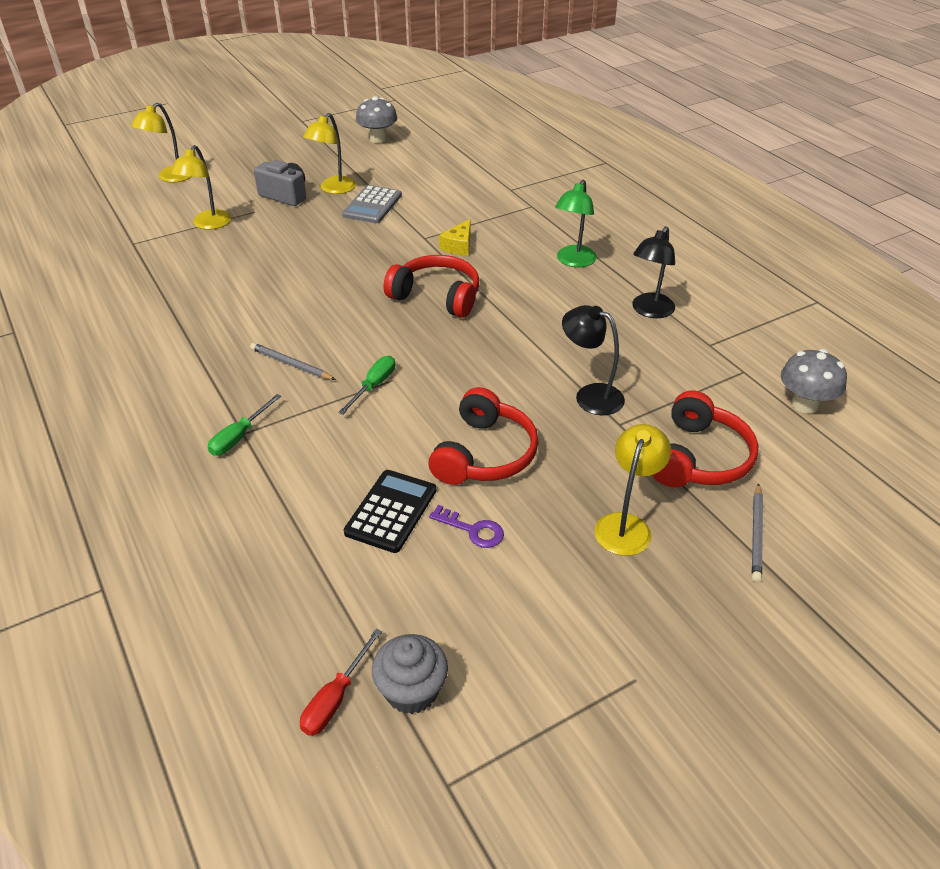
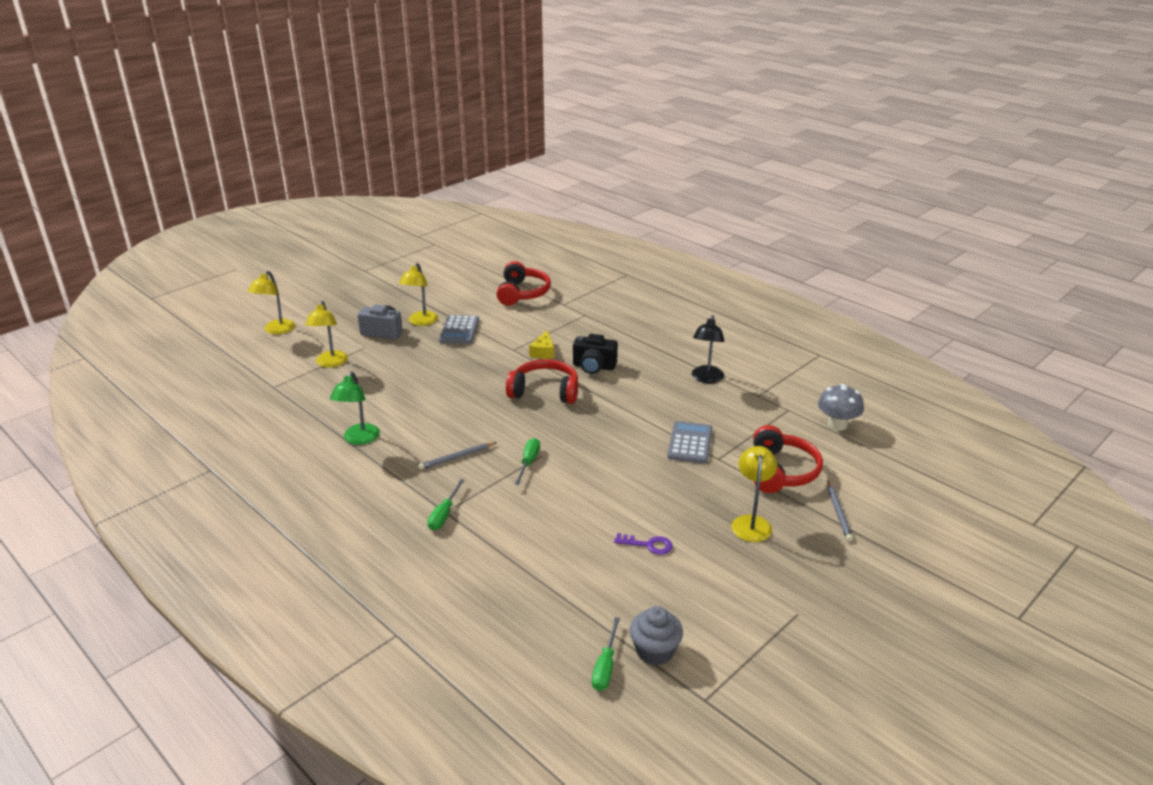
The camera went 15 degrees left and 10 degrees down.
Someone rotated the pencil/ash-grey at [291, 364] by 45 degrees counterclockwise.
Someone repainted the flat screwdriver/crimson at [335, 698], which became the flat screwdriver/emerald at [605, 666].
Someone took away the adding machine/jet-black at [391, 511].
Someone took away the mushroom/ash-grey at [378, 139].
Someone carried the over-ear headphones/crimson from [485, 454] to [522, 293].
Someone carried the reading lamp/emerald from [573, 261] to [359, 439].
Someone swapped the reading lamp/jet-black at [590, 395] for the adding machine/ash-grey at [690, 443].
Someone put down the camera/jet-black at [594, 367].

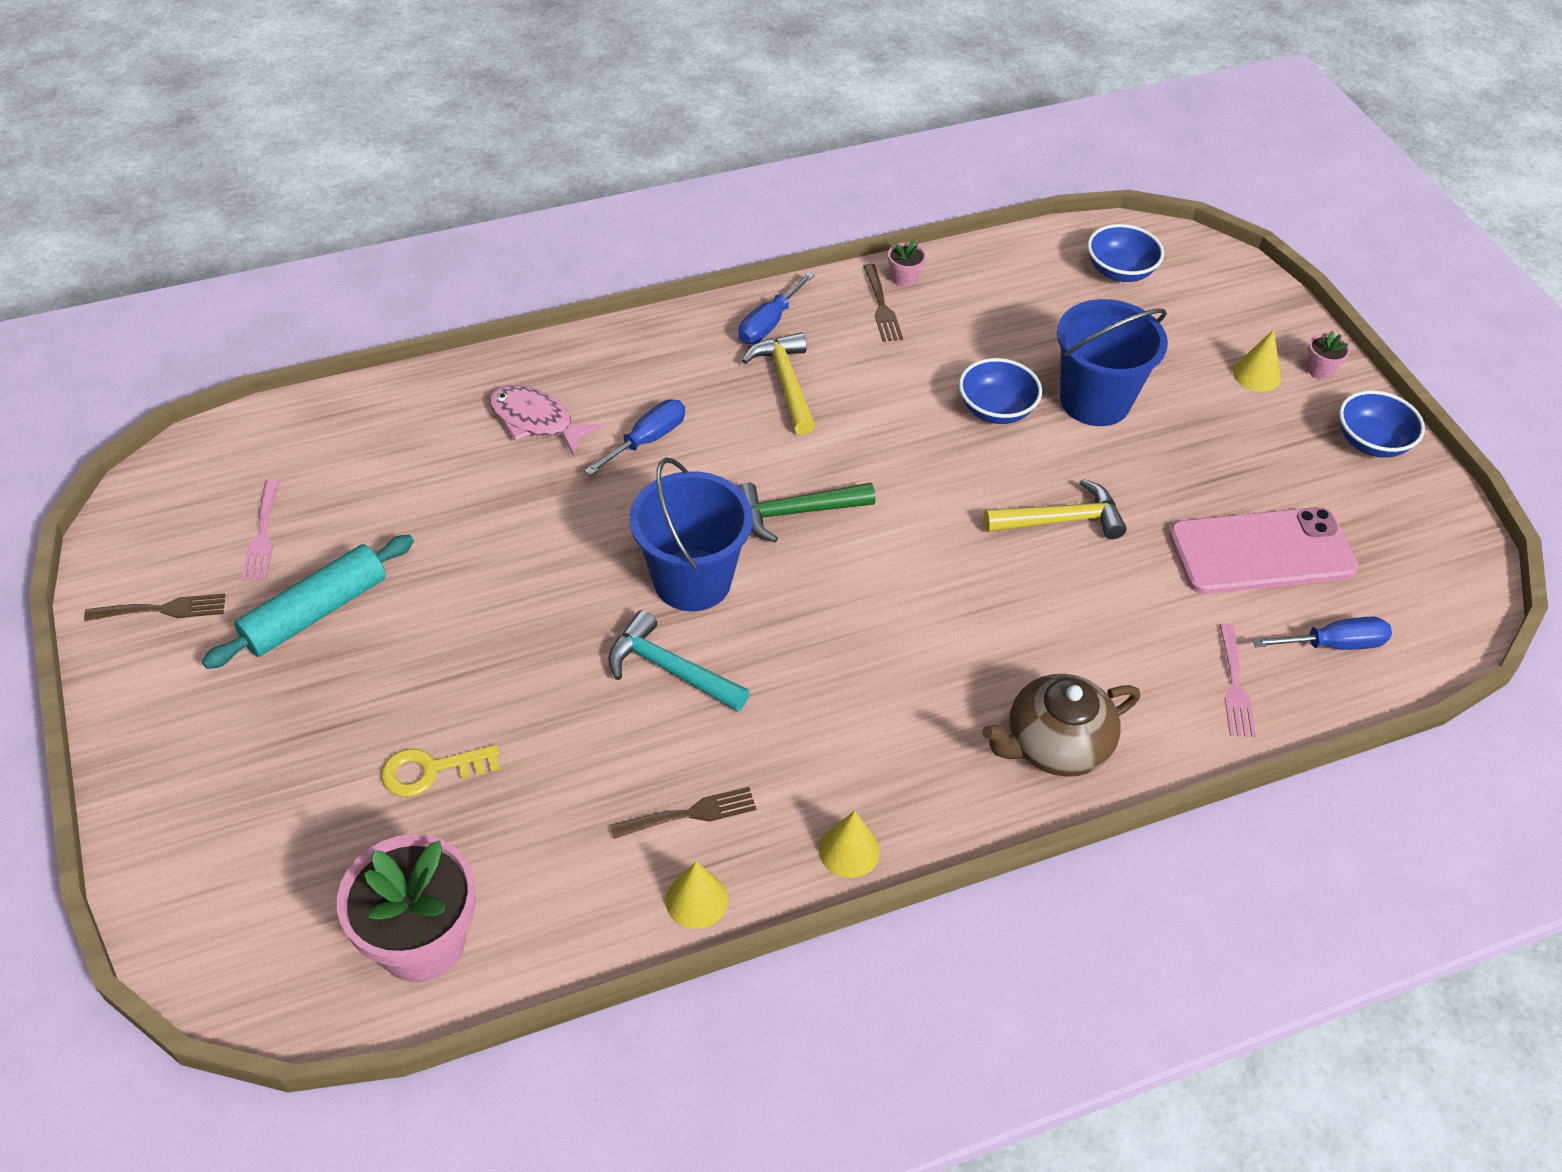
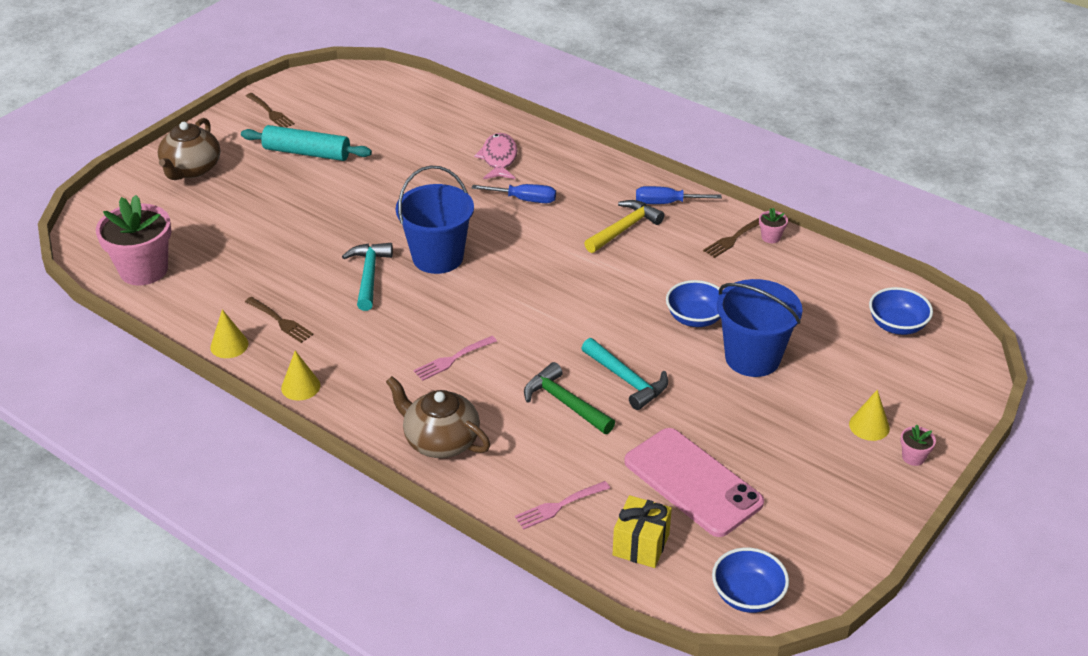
The camera went 60 degrees right and 10 degrees down.
Someone carried the dinner fork/rose-pink from [262, 535] to [452, 359].
Someone took away the door key/golden at [431, 770].
Someone carried the carpenter's hammer/emerald from [795, 512] to [565, 403].
Someone repainted the carpenter's hammer/golden at [1061, 520], which became the carpenter's hammer/aqua at [627, 380].
Someone swapped the flat screwdriver/blue at [1334, 644] for the wrapped gift/golden at [641, 545].
Someone carried the bowl/blue from [1371, 442] to [747, 595].
Someone put down the china teapot/dark brown at [191, 169].

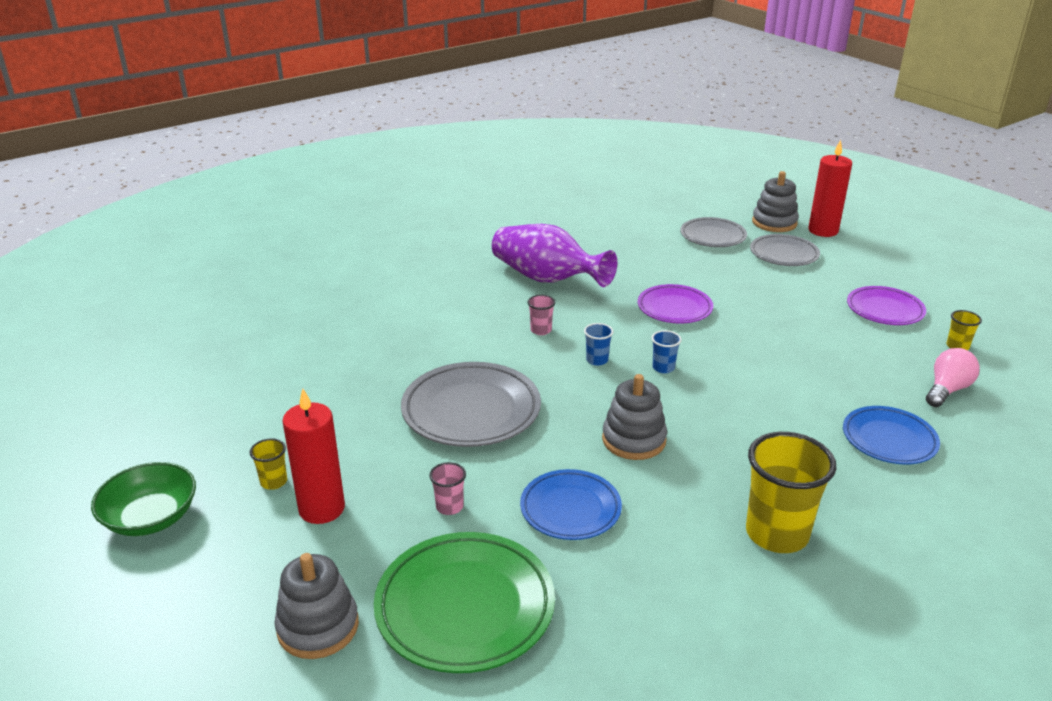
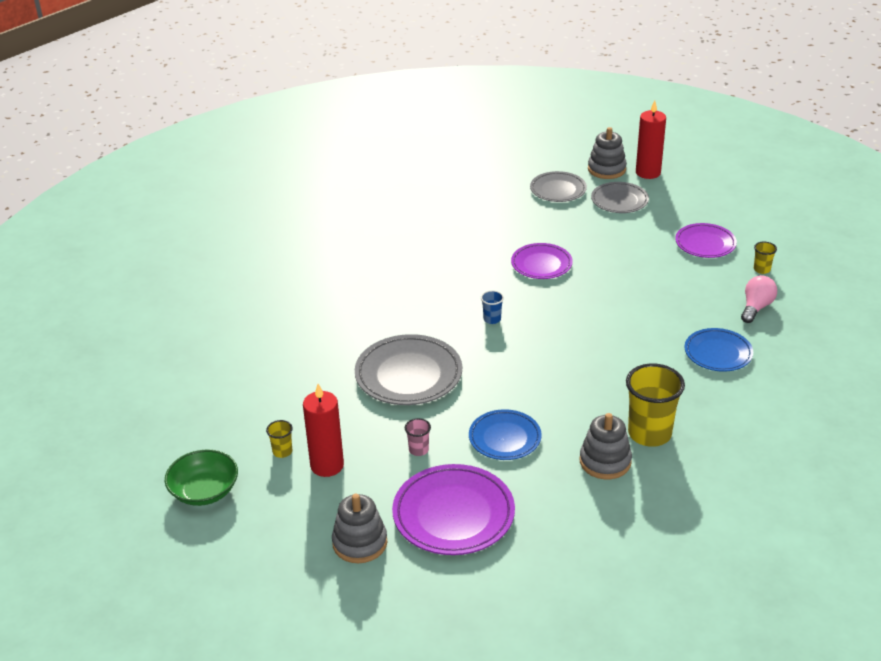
The camera went 10 degrees left and 5 degrees up.
Someone repainted the flat dish/emerald at [465, 607], which became the flat dish/violet at [453, 515].
Someone took away the vase/violet at [547, 279].
Someone took away the beaker/rose-pink at [541, 330].
Someone carried the stacking rings/ash-grey from [634, 440] to [605, 461].
Someone took away the beaker/blue at [663, 368].

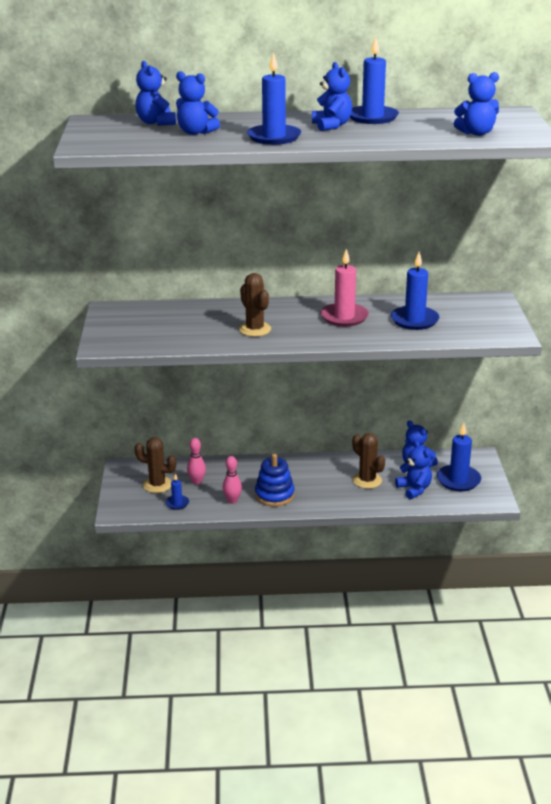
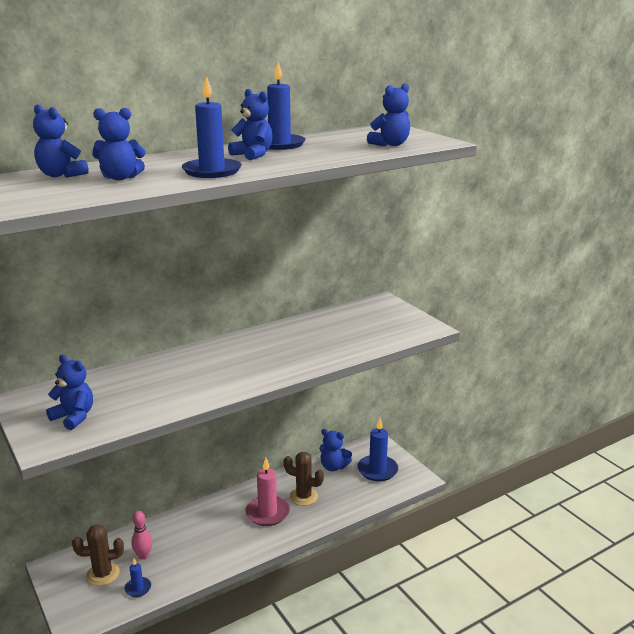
The camera went 30 degrees left and 5 degrees down.
Someone took away the bowling pin/rose-pink at [232, 501].
Someone took away the cactus/dark brown at [255, 329].
Someone took away the stacking rings/blue at [274, 495].
Someone carried the pillar candle/rose-pink from [344, 317] to [267, 513].
Someone took away the pillar candle/blue at [414, 320].
Someone carried the teddy/blue from [414, 489] to [74, 417].

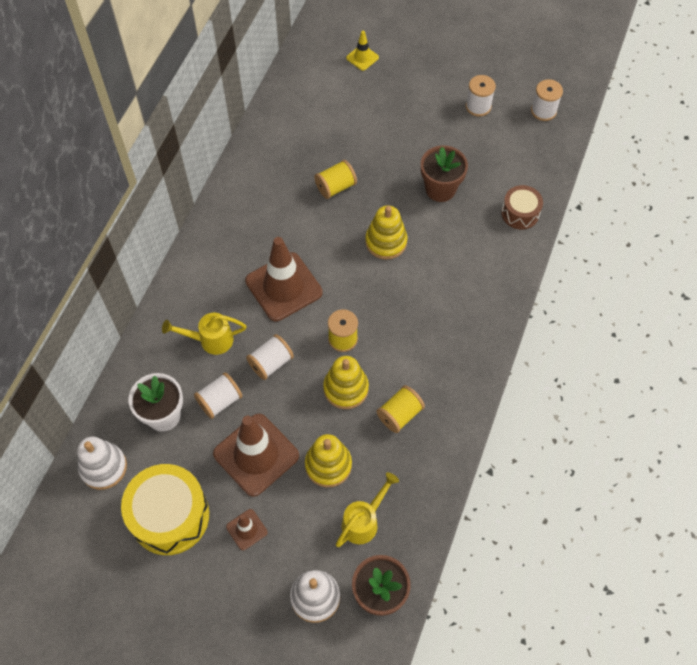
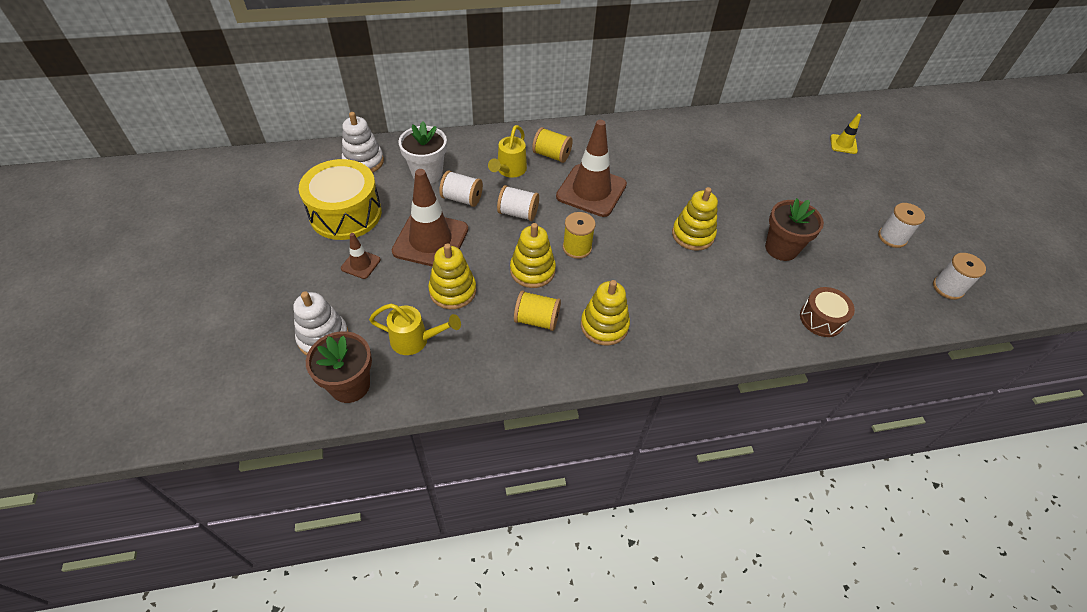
The camera went 55 degrees right and 10 degrees down.
Someone rotated the watering can/golden at [210, 340] by 120 degrees counterclockwise.
Someone carried the bobbin/golden from [335, 187] to [551, 155].
Someone put down the stacking rings/golden at [604, 325].

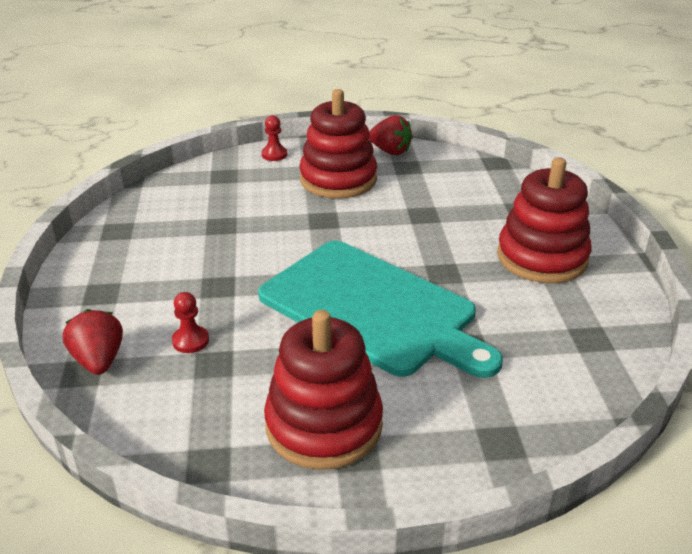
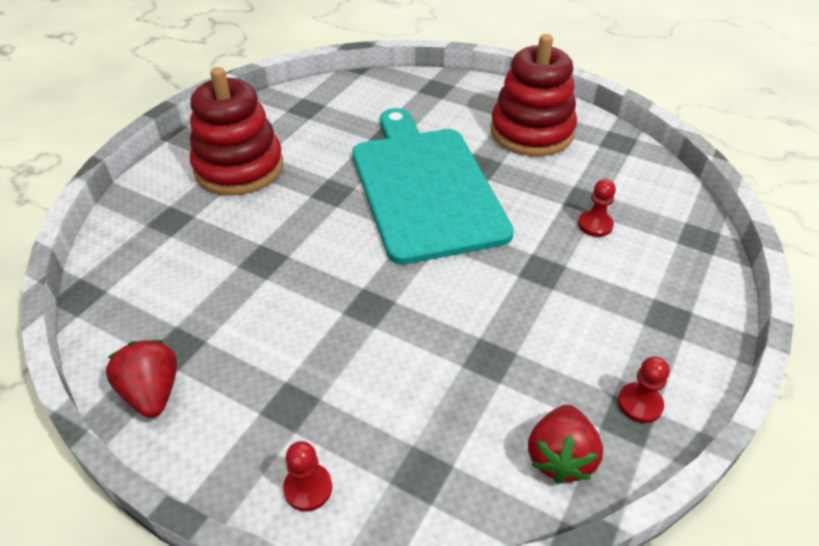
The camera went 145 degrees left and 10 degrees up.
Someone carried the berry/crimson from [99, 360] to [560, 457].
Someone took away the stacking rings/crimson at [338, 179].
Someone put down the game pawn/crimson at [640, 404].

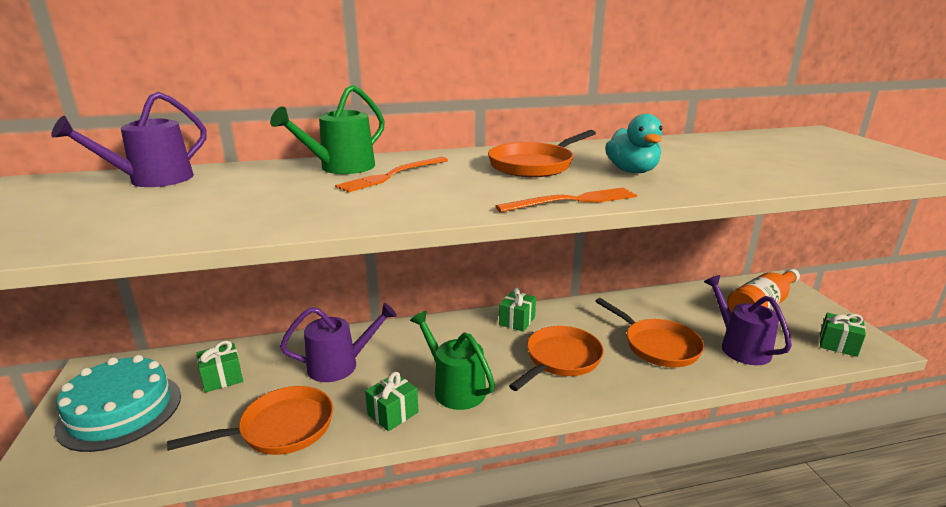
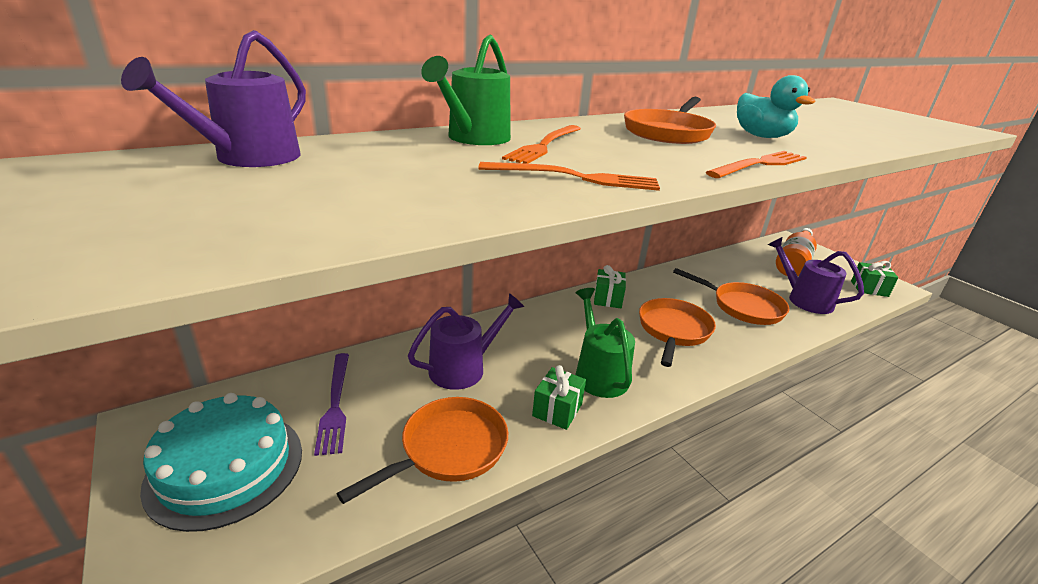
The camera went 20 degrees left and 5 degrees up.
Someone swapped the wrapped gift/emerald at [222, 378] for the dinner fork/violet at [335, 404].
Someone rotated the watering can/emerald at [454, 388] by 45 degrees clockwise.
Someone put down the dinner fork/orange at [575, 177].

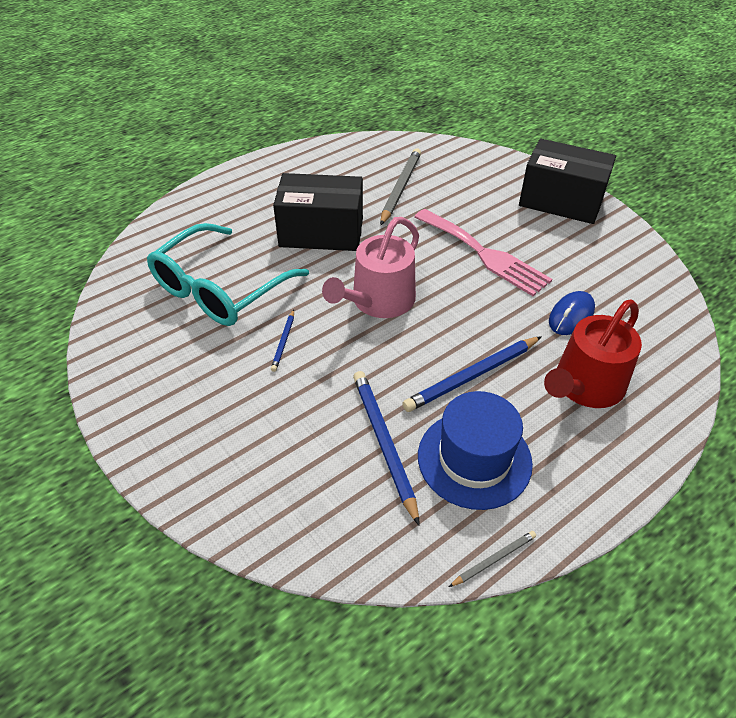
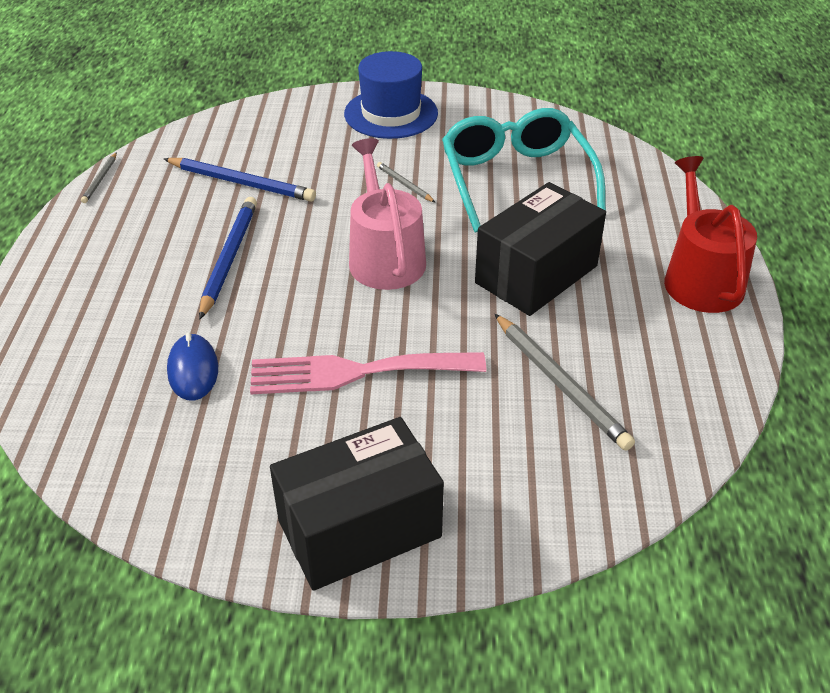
The camera went 130 degrees right and 5 degrees down.
Someone repainted the pencil/blue at [283, 342], which became the pencil/ash-grey at [405, 184].
Someone carried the hat/blue from [474, 459] to [391, 113].
Someone carried the watering can/crimson from [585, 386] to [700, 278].

